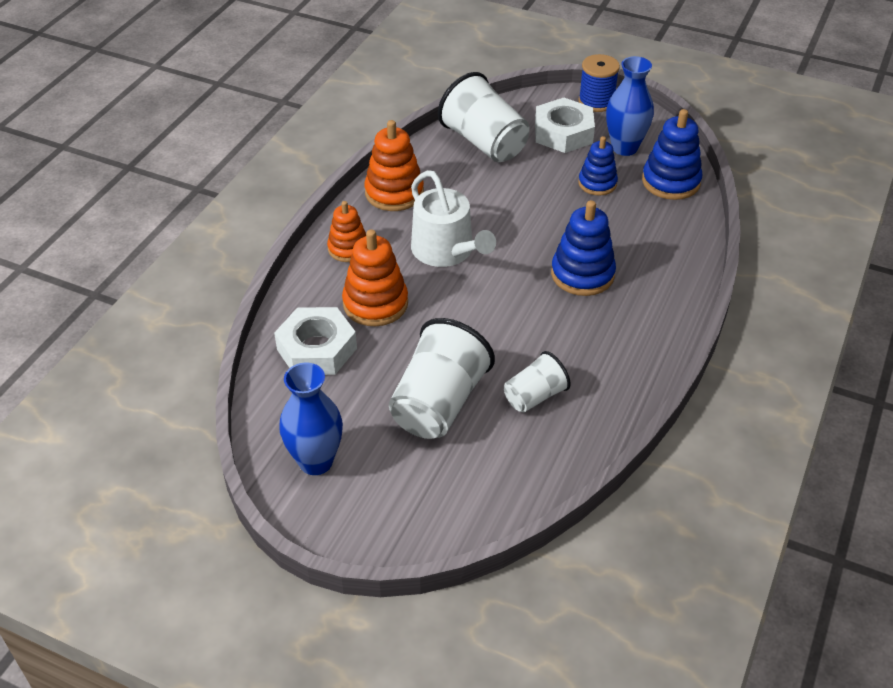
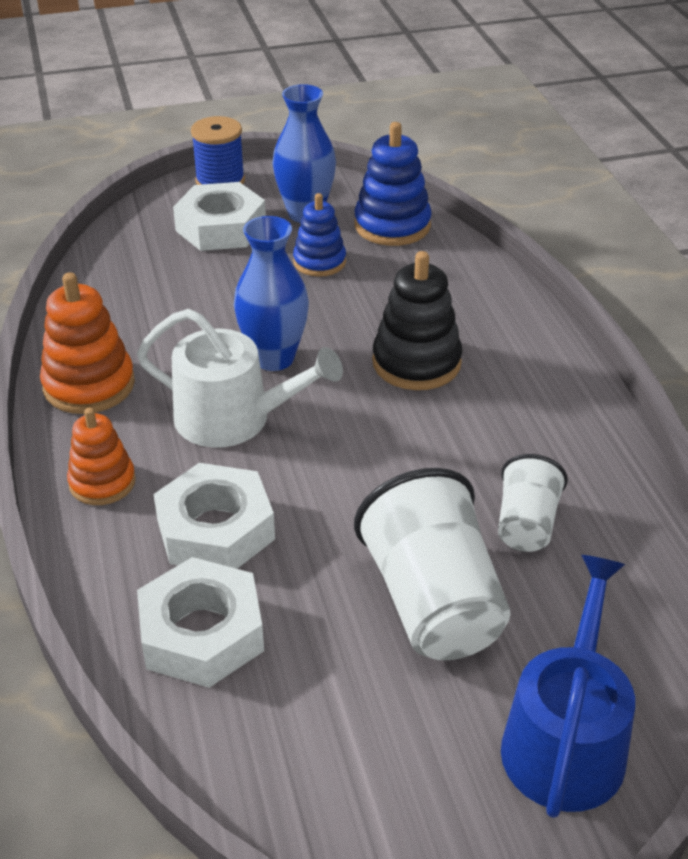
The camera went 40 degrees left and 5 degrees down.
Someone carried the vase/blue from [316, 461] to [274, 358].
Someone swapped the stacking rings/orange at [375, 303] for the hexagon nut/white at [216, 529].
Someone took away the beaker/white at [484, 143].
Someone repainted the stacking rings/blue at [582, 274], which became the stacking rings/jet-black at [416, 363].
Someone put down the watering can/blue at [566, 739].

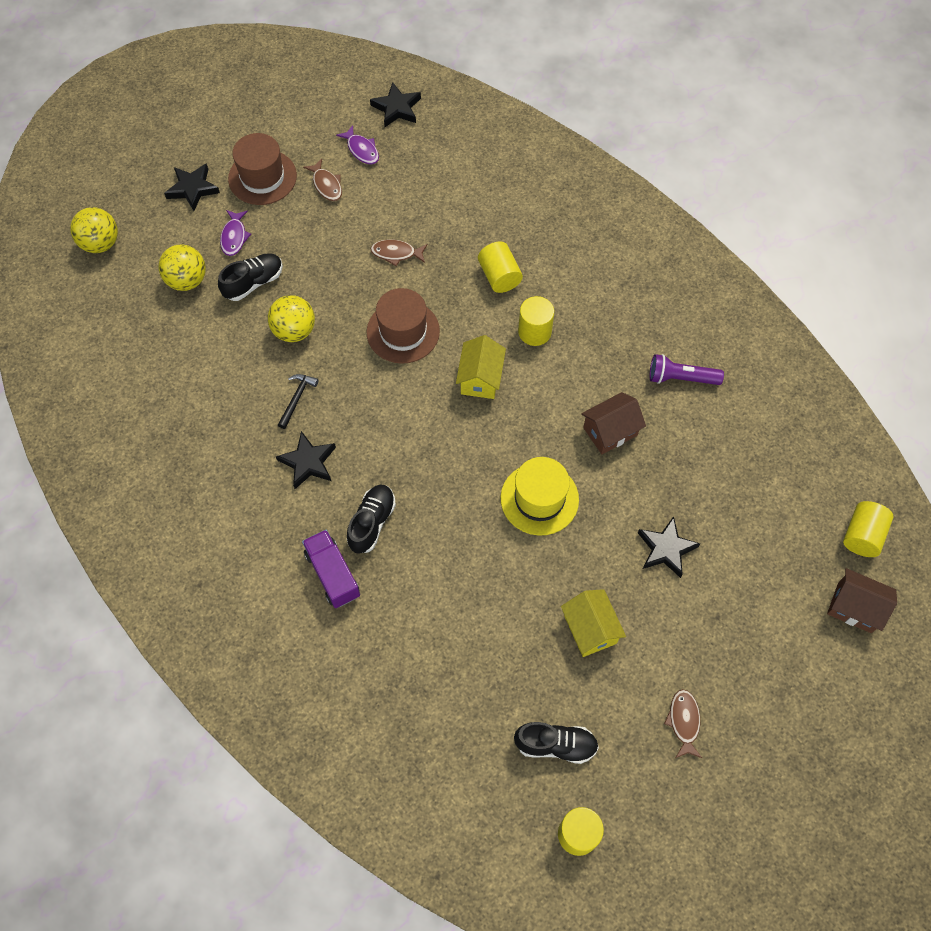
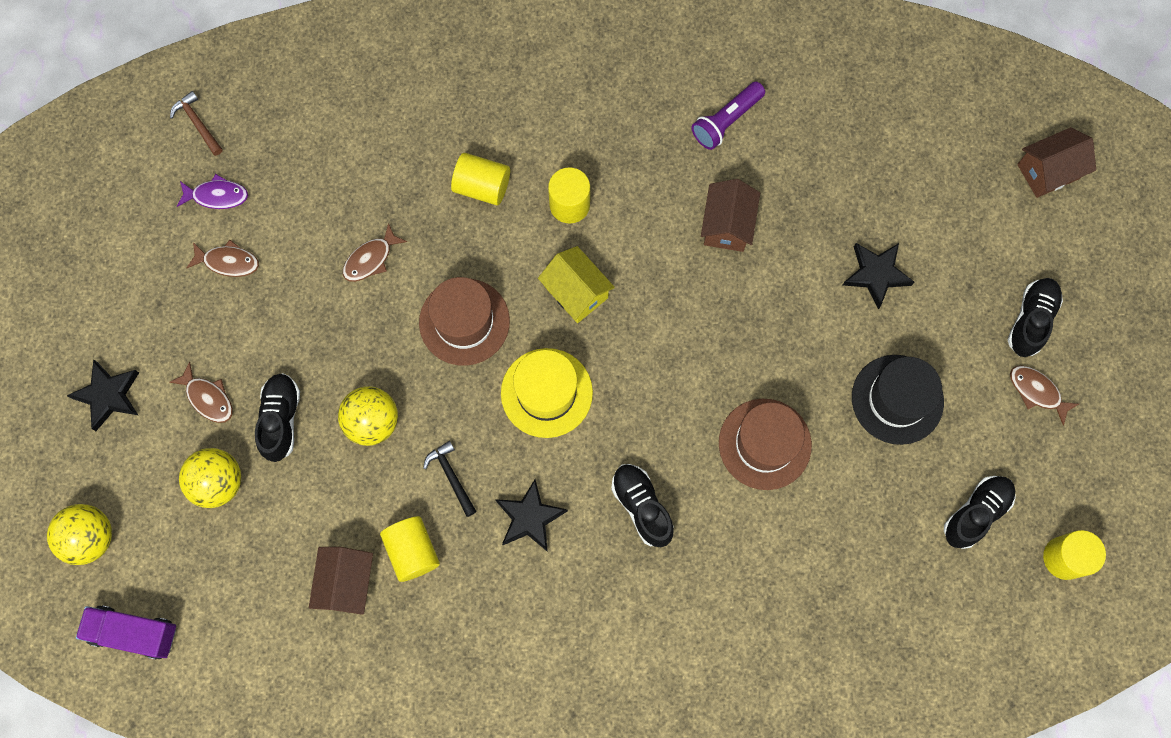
The camera went 50 degrees left and 10 degrees up.
Someone repainted the fish/violet at [234, 237], which became the fish/dark brown at [208, 398].
Someone carried the hat/dark brown from [262, 177] to [764, 444].
Someone carried the lorry/violet from [333, 574] to [134, 633].
Someone swapped the star shape/jet-black at [396, 108] for the carpenter's hammer/dark brown at [197, 123].
Someone carried the hat/golden from [539, 499] to [546, 393].
Someone swapped the house/golden at [590, 629] for the hat/jet-black at [897, 399].
Someone carried the cylinder/golden from [862, 535] to [412, 551].
Someone put down the house/dark brown at [347, 583].
Someone put down the sneaker/jet-black at [1030, 320].

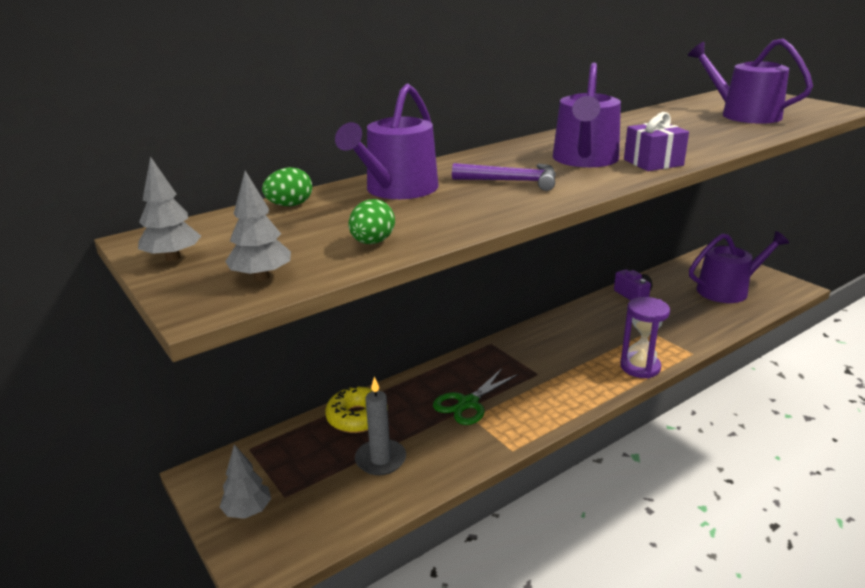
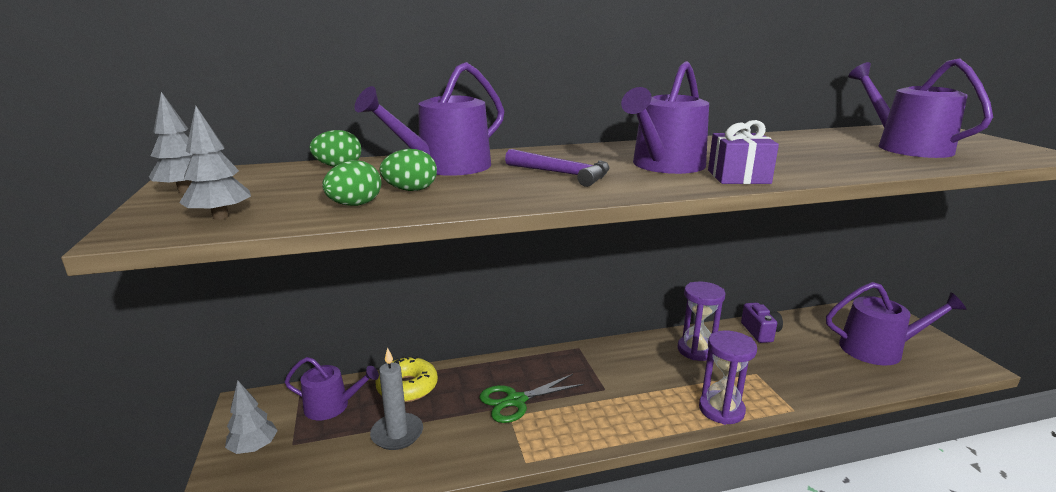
The camera went 20 degrees right and 5 degrees down.
Someone put down the watering can/violet at [332, 406].
Someone put down the toy egg/emerald at [411, 190].
Someone put down the hourglass/violet at [696, 350].

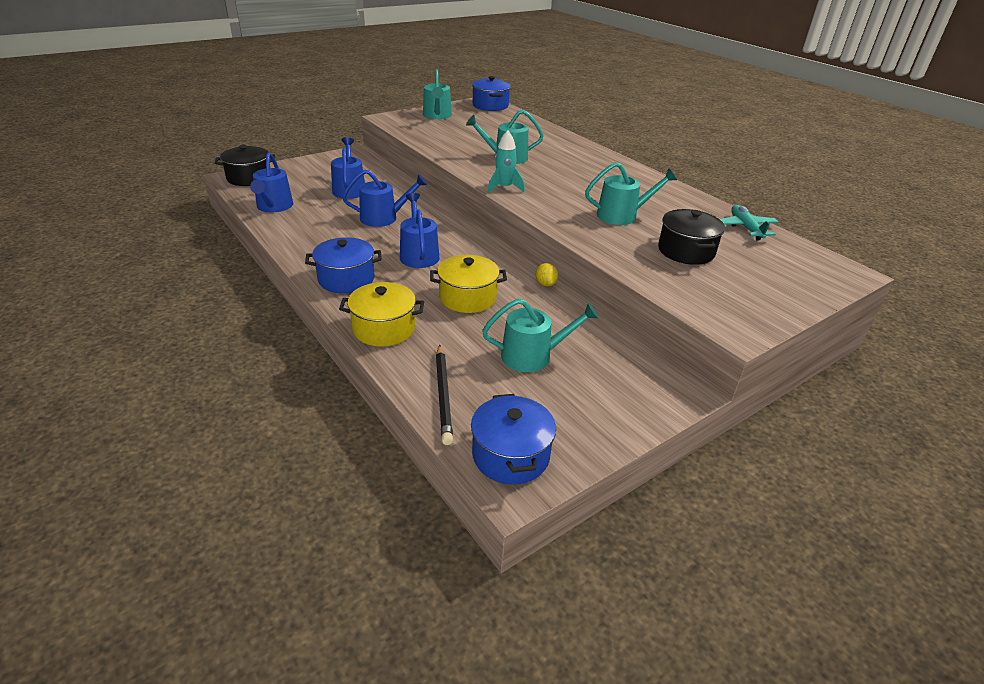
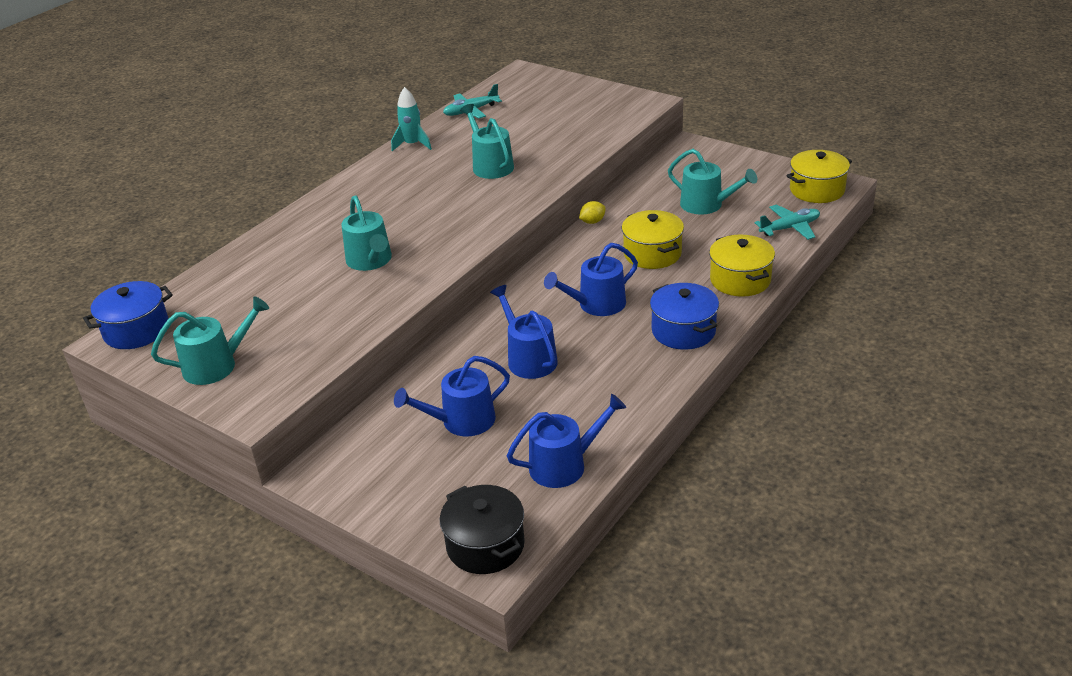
The camera went 105 degrees left and 0 degrees up.
Someone swapped the pencil/jet-black at [443, 395] for the aeroplane/aqua at [790, 228].
Someone repainted the stockpot/blue at [510, 455], which became the stockpot/golden at [817, 190].
Someone rotated the watering can/aqua at [532, 356] by 150 degrees clockwise.
Someone carried the rocket/aqua from [504, 187] to [412, 145].
Someone took away the stockpot/jet-black at [686, 251].

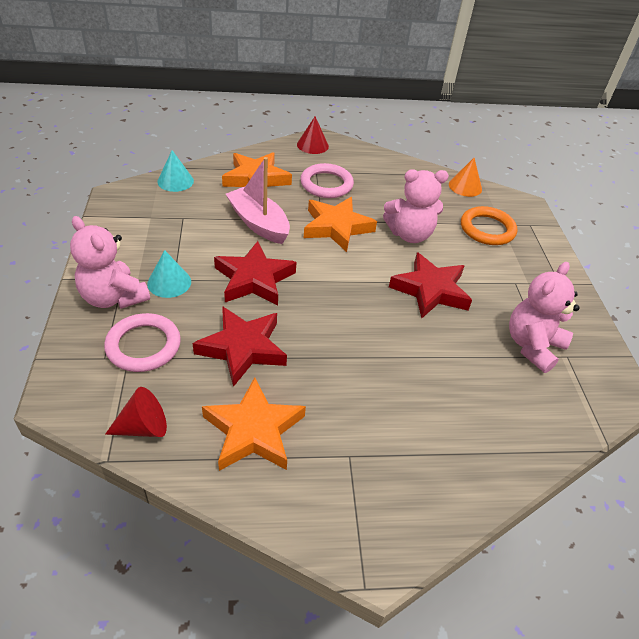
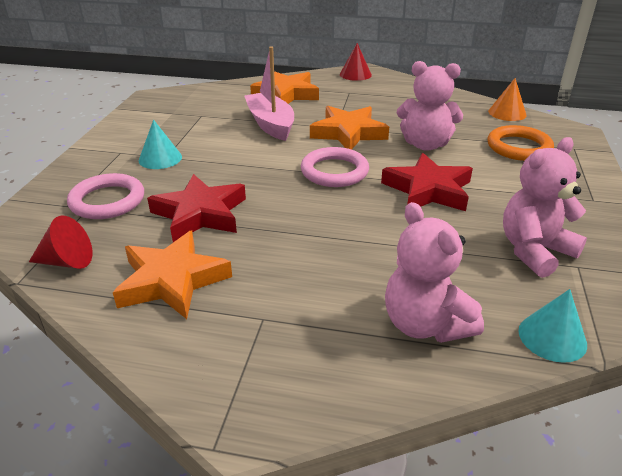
The camera went 20 degrees right and 10 degrees down.
Someone carried the teddy/rose-pink from [113, 297] to [425, 324].
Someone carried the cone shape/aqua from [175, 181] to [552, 337].
Someone took away the star shape/crimson at [254, 279].
Someone carried the torus/rose-pink from [326, 184] to [334, 171].

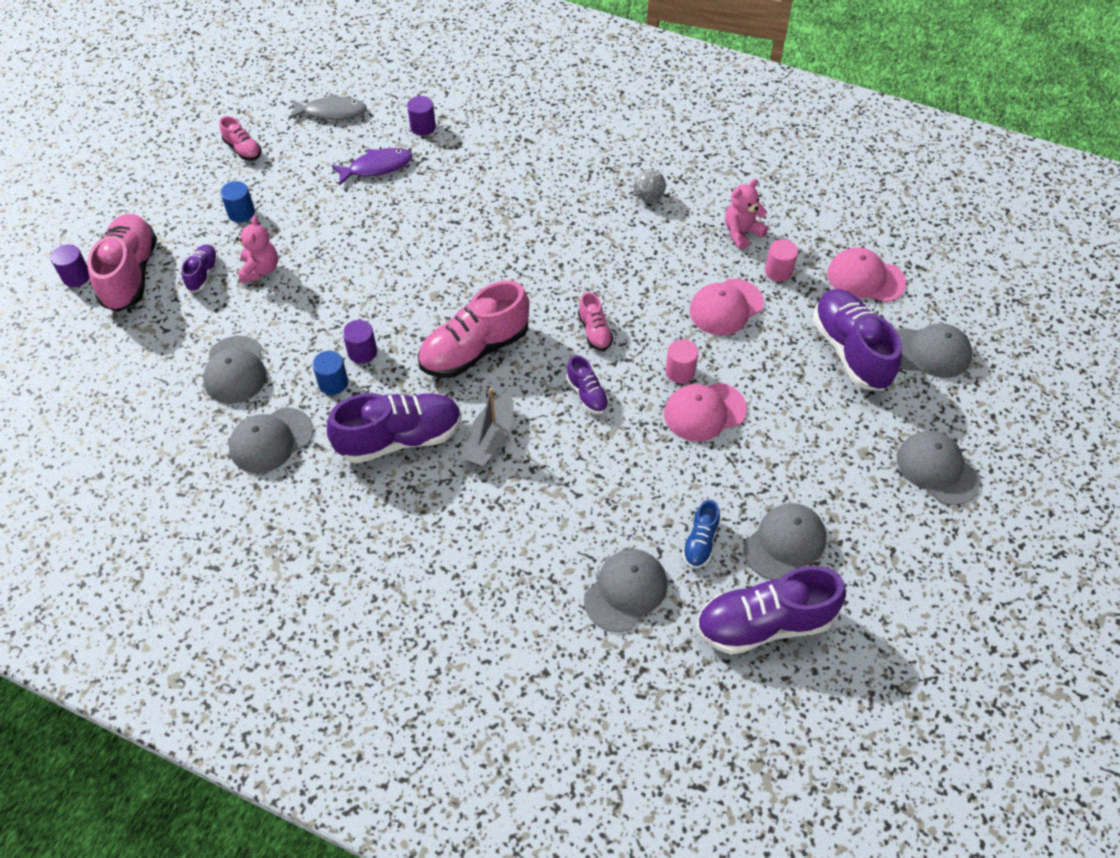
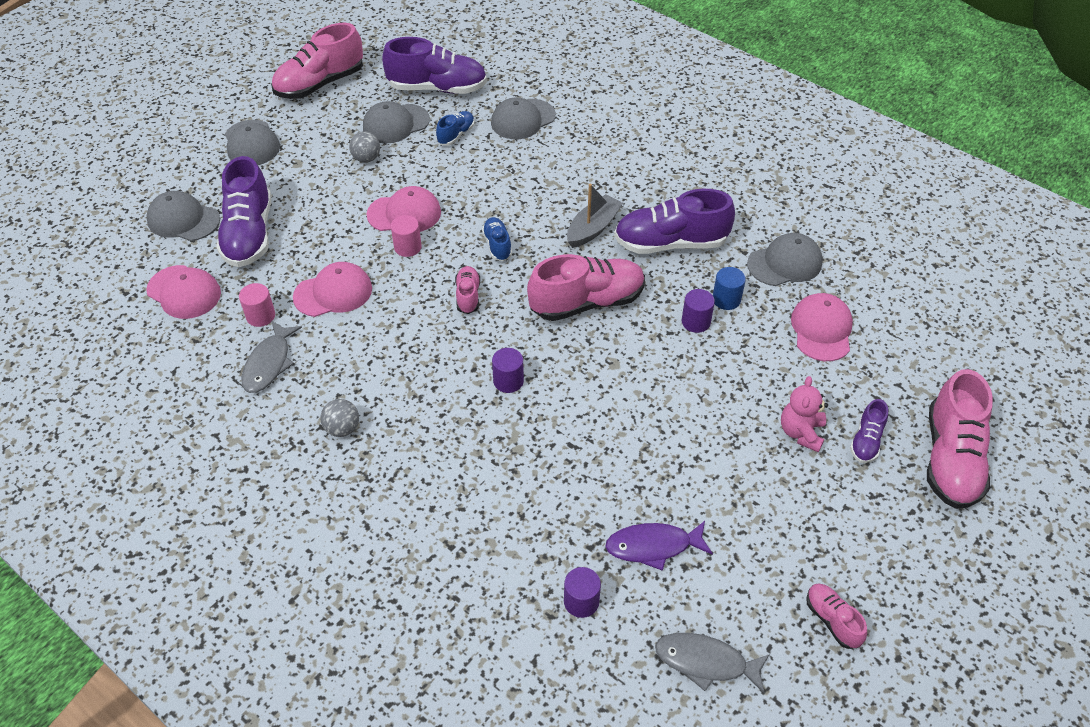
The camera went 165 degrees left and 5 degrees down.
Someone carried the cylinder/violet from [76, 276] to [508, 381].
Someone repainted the peaked cap/ash-grey at [235, 370], which became the peaked cap/rose-pink at [821, 329].
Someone took away the cylinder/blue at [241, 213].
Someone repainted the sneaker/violet at [587, 394], which became the sneaker/blue at [497, 245].
Someone swapped the teddy/rose-pink at [741, 233] for the fish/ash-grey at [269, 363].
Someone put down the sneaker/rose-pink at [320, 84].
Someone put down the ball/ash-grey at [366, 158].

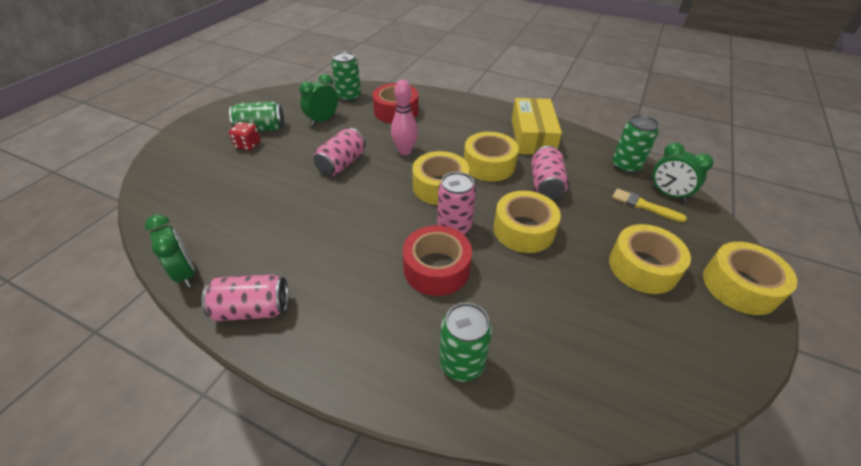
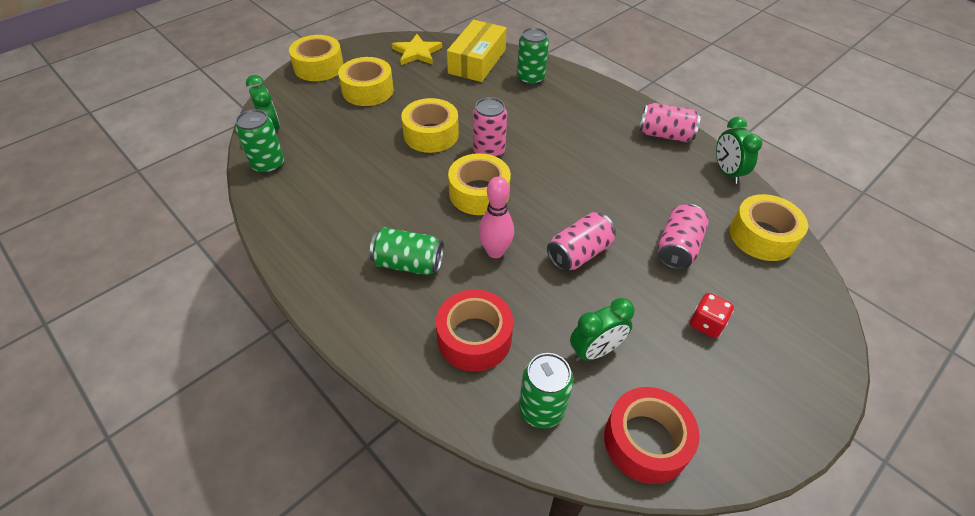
The camera went 160 degrees left and 5 degrees up.
Someone carried the can/emerald from [261, 128] to [408, 263].
Someone carried the sticky tape/crimson from [436, 268] to [646, 441].
Someone carried the sticky tape/golden from [489, 165] to [762, 236].
Someone carried the box/golden from [532, 136] to [477, 61].
Someone carried the can/rose-pink from [545, 184] to [677, 248].
Someone took away the paintbrush/golden at [644, 205].
Someone put down the star shape/golden at [417, 52].

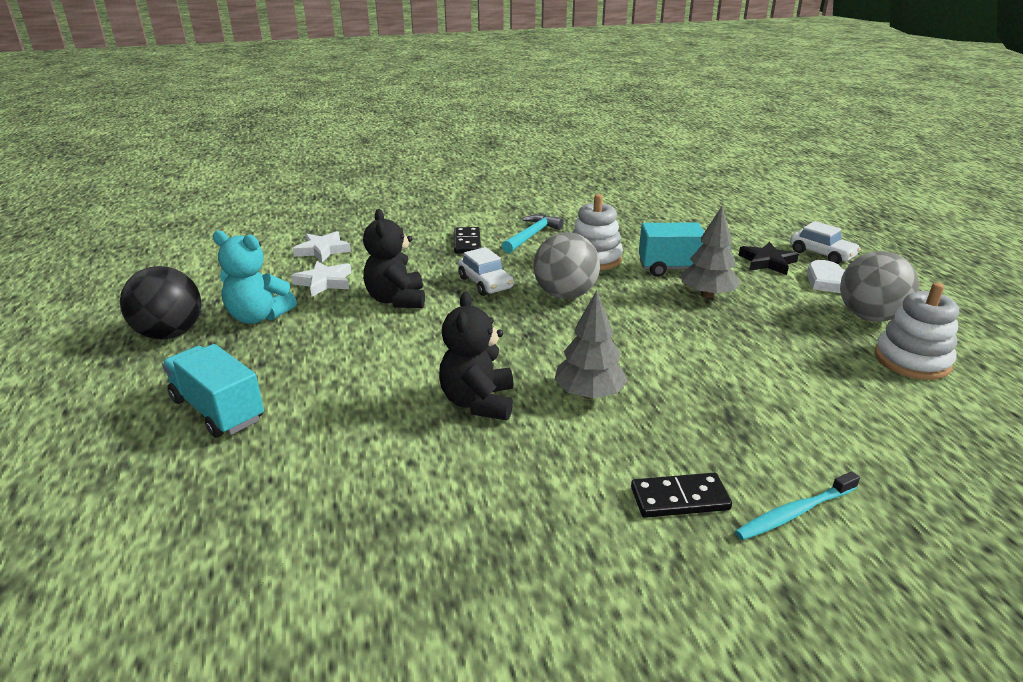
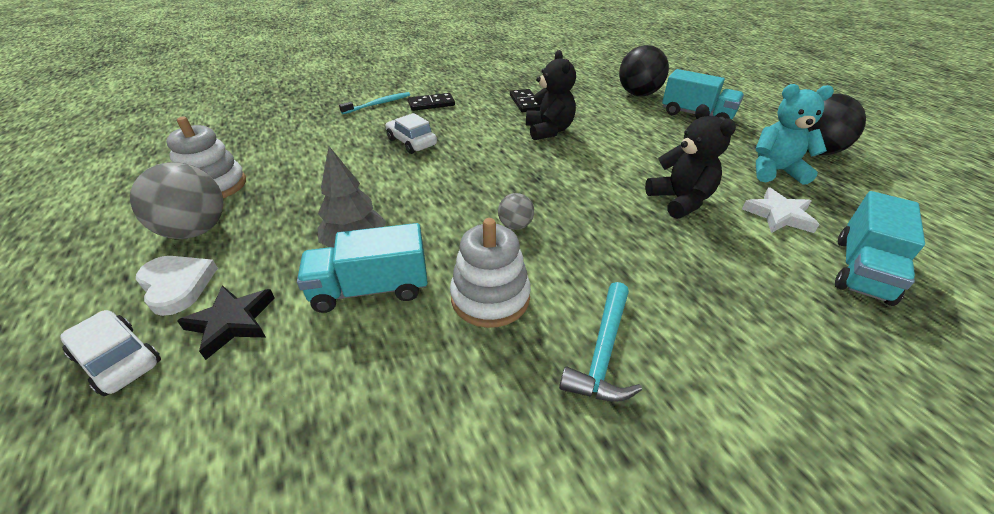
The camera went 170 degrees right and 10 degrees up.
Someone swapped the star shape/white at [322, 250] for the lorry/aqua at [862, 269].
Someone carried the domino piece/jet-black from [467, 243] to [525, 103].
Someone carried the automobile/white from [485, 283] to [411, 142].
Someone scaled the ball/ash-grey at [565, 295] by 0.50.
Someone took away the tree/ash-grey at [589, 394].
Someone put down the ball/jet-black at [638, 94].

